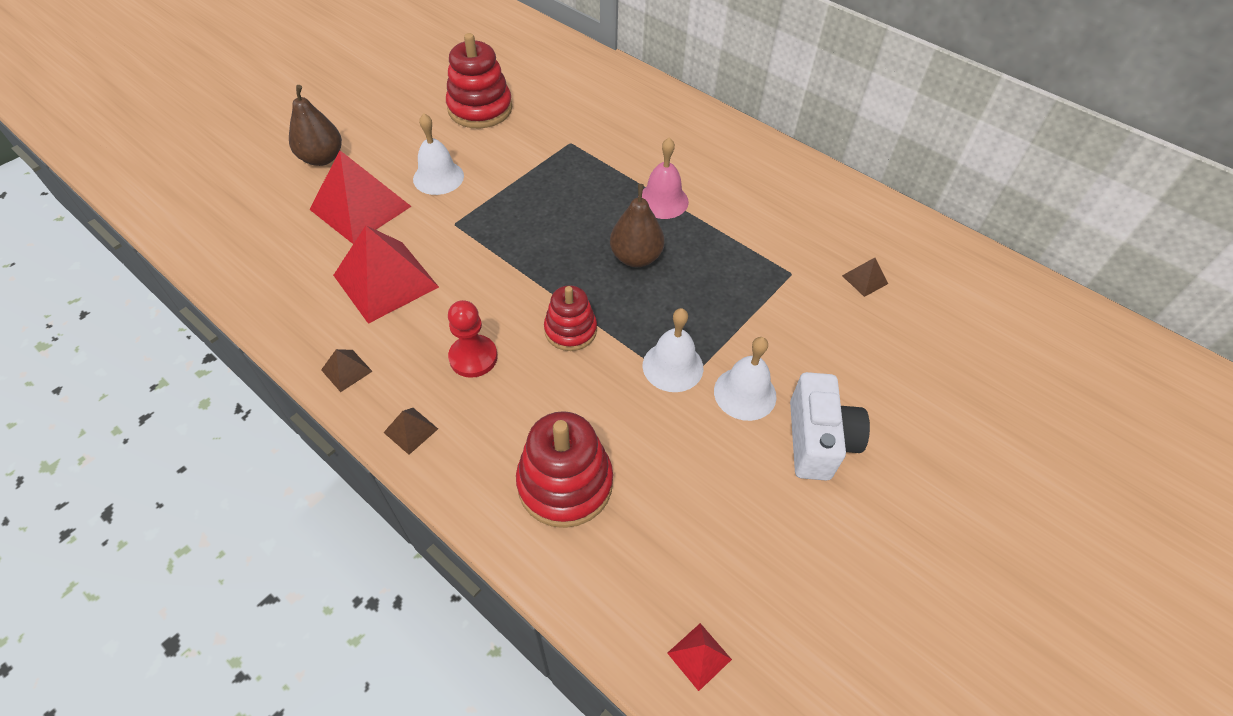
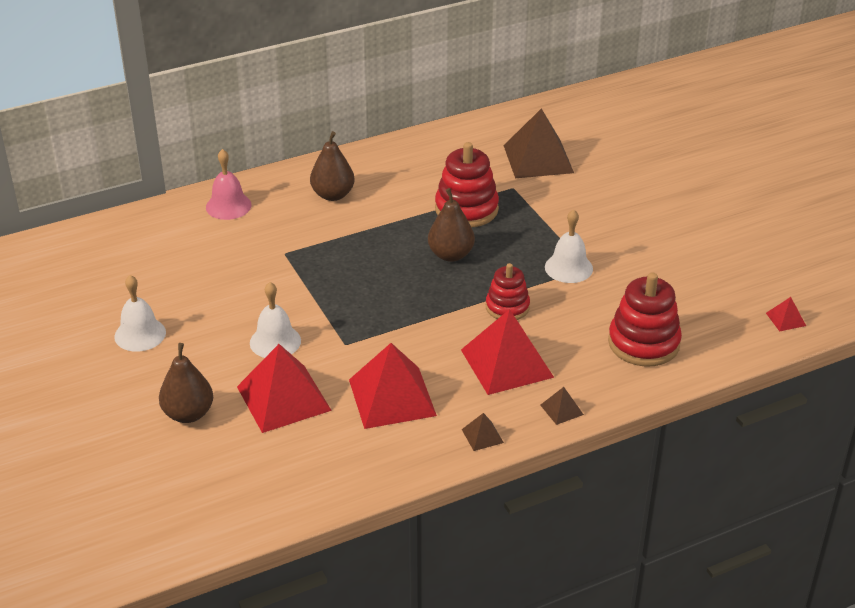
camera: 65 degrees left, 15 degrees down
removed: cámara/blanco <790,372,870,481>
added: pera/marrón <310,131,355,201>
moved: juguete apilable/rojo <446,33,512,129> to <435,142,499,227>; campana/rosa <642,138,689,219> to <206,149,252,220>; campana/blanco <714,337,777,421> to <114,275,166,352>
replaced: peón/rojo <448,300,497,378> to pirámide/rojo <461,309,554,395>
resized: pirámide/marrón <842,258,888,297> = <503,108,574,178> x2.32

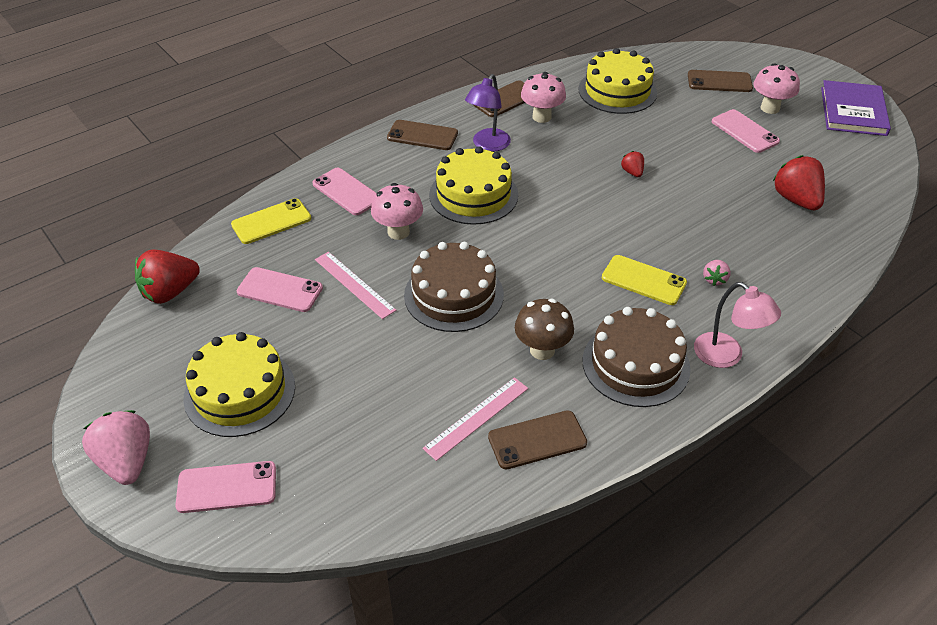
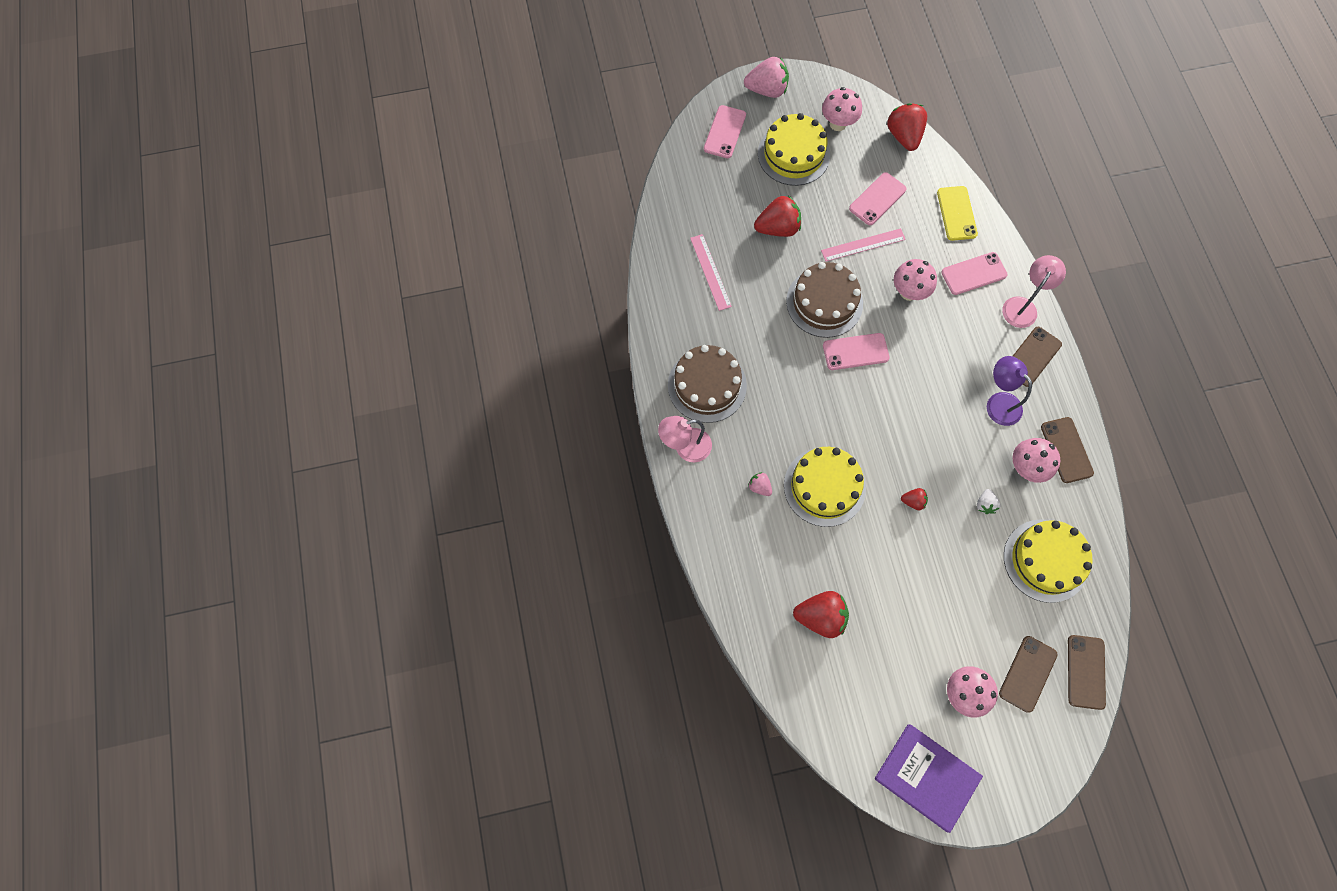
camera: 115 degrees right, 25 degrees up
removed: seta/marrón <515,299,574,360>; móvil/amarillo <602,255,687,305>
added: fresa/rojo <754,195,801,237>; seta/rosa <822,87,862,131>; fresa/blanco <977,489,1000,514>; lámpara/rosa <1002,255,1066,328>
moved: tarta/amarillo <429,146,518,225> to <784,447,866,527>; móvil/marrón <488,410,587,469> to <1068,635,1106,710>; móvil/rosa <711,109,780,153> to <823,333,890,370>

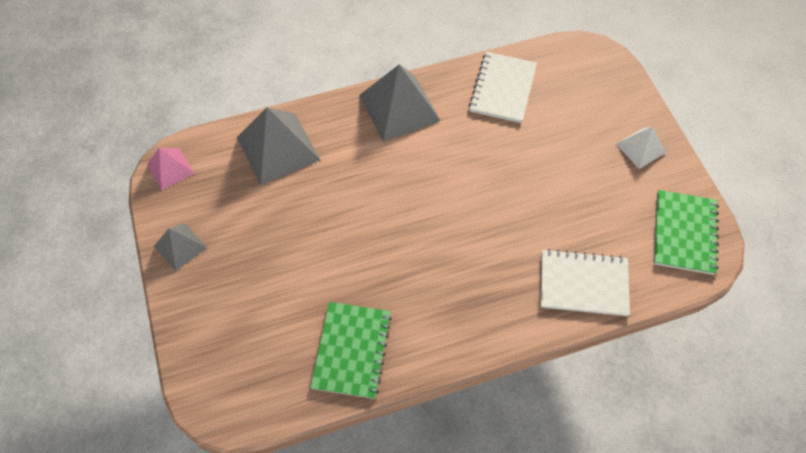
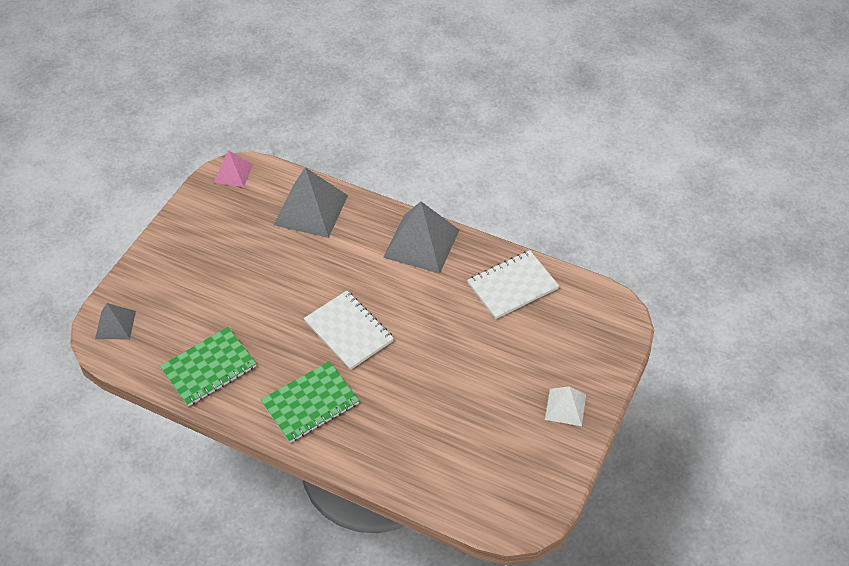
camera: 45 degrees right, 10 degrees down
moved: pirámide/gris <154,223,207,271> to <95,303,136,339>; cuaderno/blanco <541,249,630,316> to <304,291,394,370>; cuaderno/verde <654,190,719,275> to <260,361,359,443>

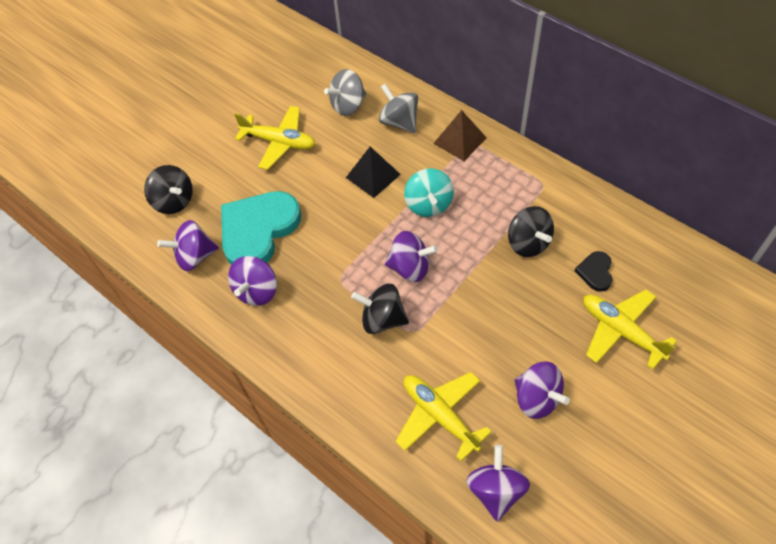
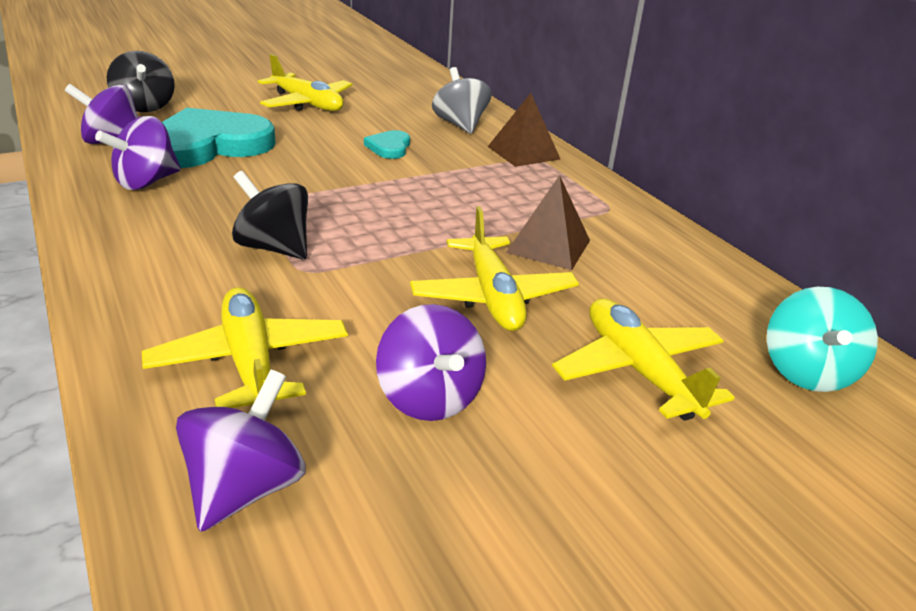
camera: 15 degrees right, 25 degrees down
removed: peonza/gris <324,69,367,116>; peonza/morado <385,231,438,282>; corazón/negro <575,251,612,292>
added: avión/amarillo <410,206,579,331>
moved: peonza/turquesa <404,168,454,217> to <767,287,878,392>
replaced: pirámide/negro <346,147,401,198> to corazón/turquesa <364,130,410,159>; peonza/negro <508,206,554,257> to pirámide/marrón <506,175,590,270>

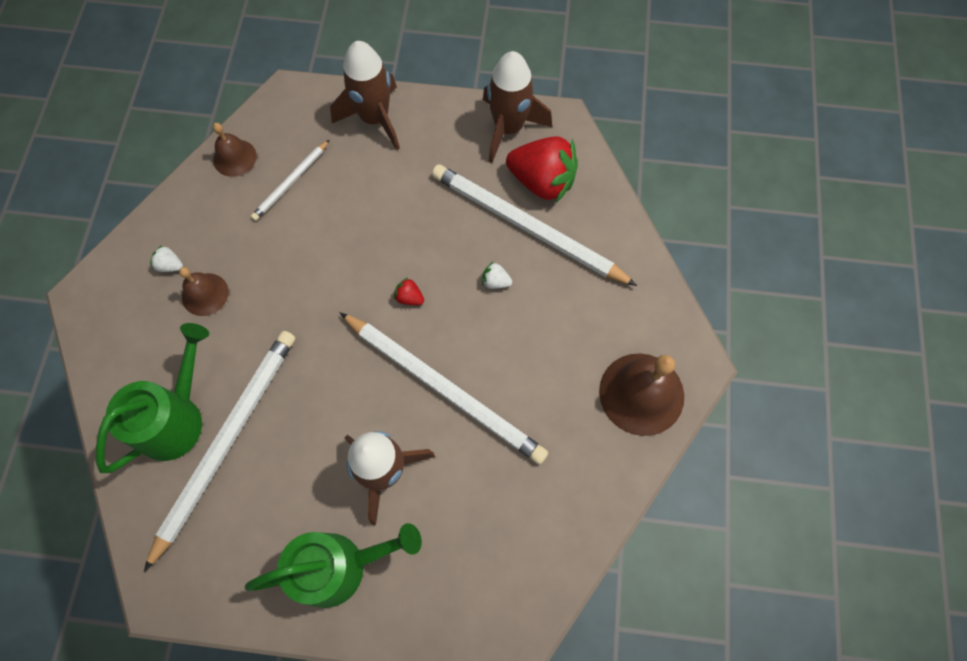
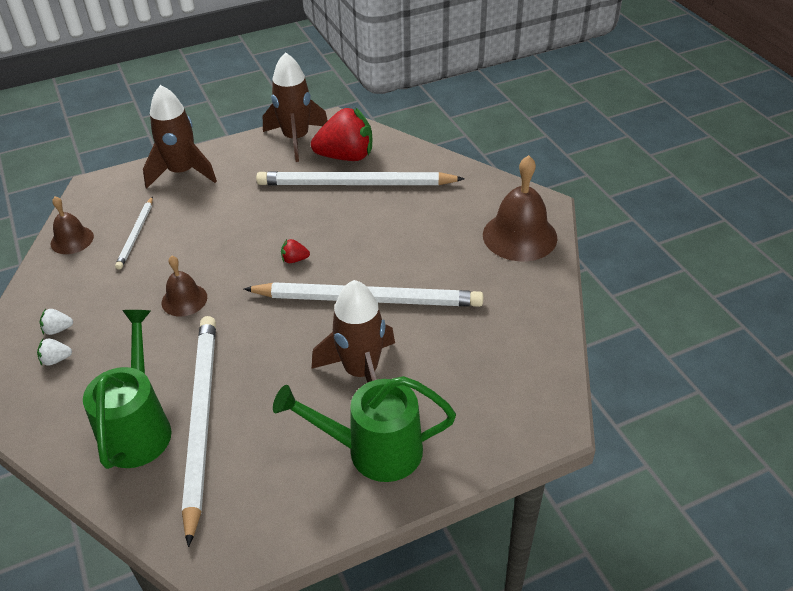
camera: 30 degrees left, 25 degrees down
moved: campana/marrón <179,267,229,316> to <162,256,207,316>; fresa/blanco <482,262,512,289> to <37,338,72,366>
turned: regadera/verde <245,523,422,608> = <273,376,456,482> 135 degrees counterclockwise

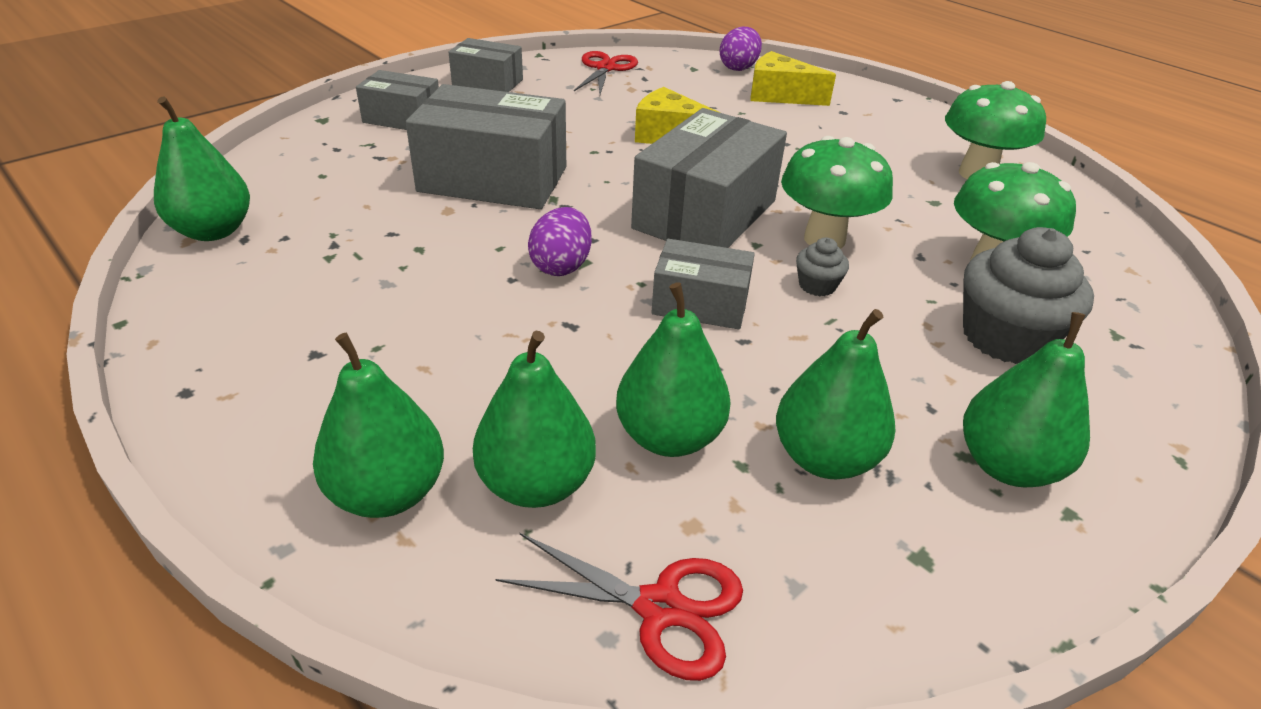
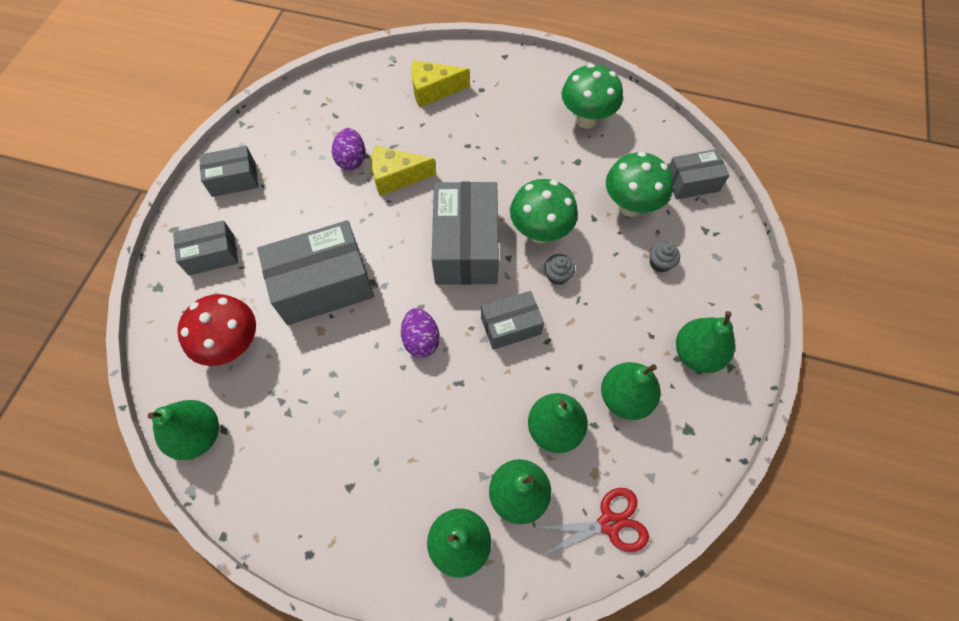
camera: 30 degrees left, 25 degrees up
removed: tijeras/rojo <574,51,638,94>
added: seta/rojo <177,294,256,366>; caja/gris <669,149,730,200>
moved: huevo/morado <719,27,762,71> to <332,128,365,170>
resized: magdalena/gris <963,227,1094,364> = <649,242,680,272> x0.47

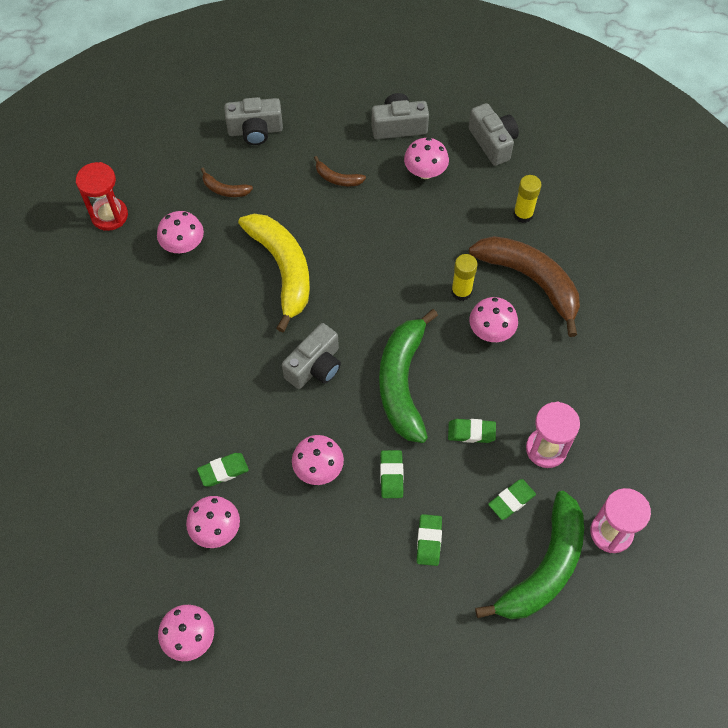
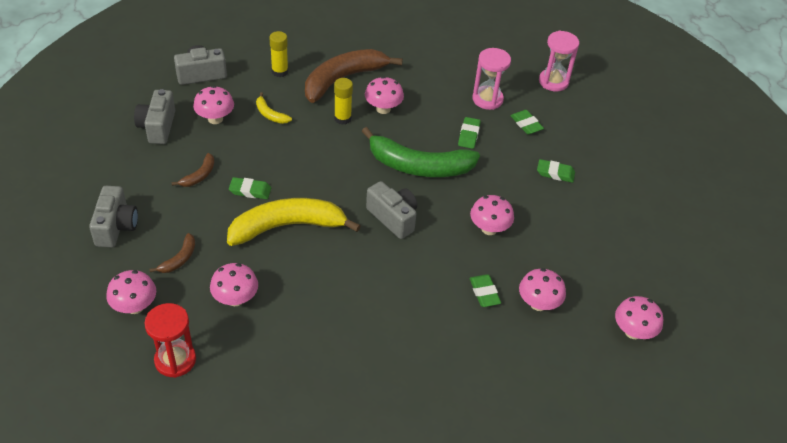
camera: 85 degrees left, 15 degrees down
removed: plátano/verde <475,491,584,619>
added: seta/rosa <106,270,156,314>; plátano/amarillo <256,92,292,124>
moved: goma de borrar/verde <380,450,404,498> to <229,177,271,199>

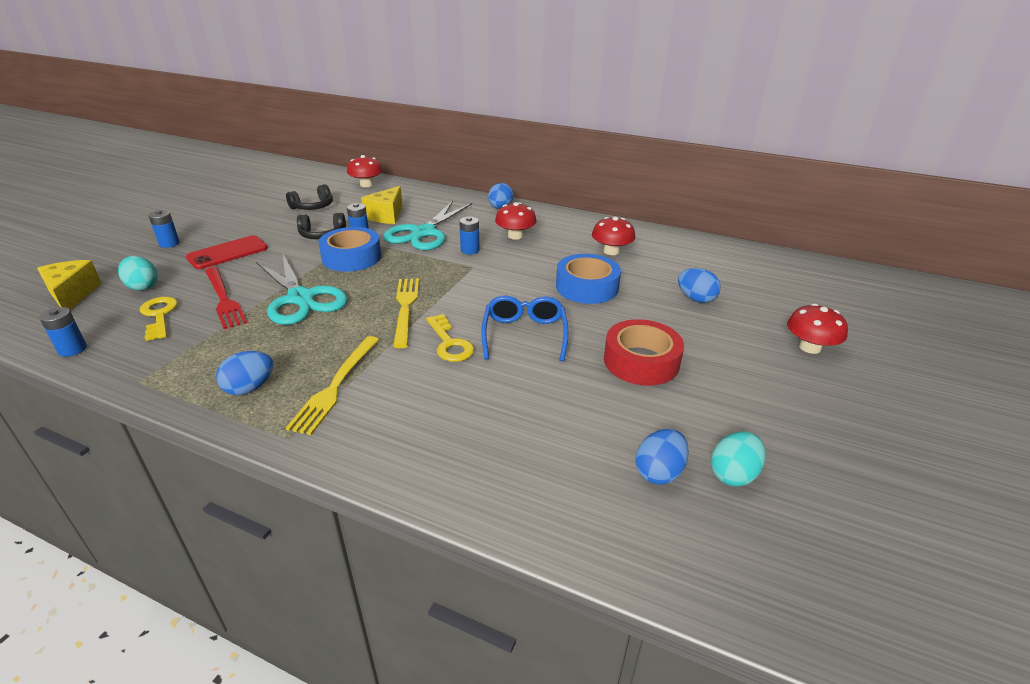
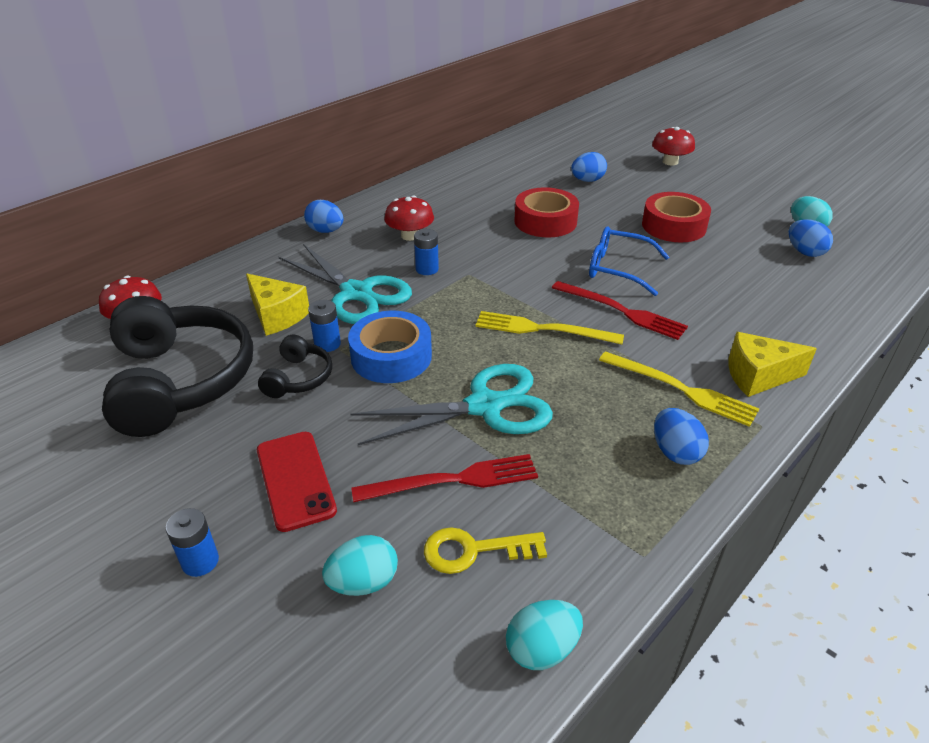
camera: 70 degrees left, 5 degrees up
removed: seta/rojo <592,217,635,255>
moved: queso/amarillo <37,260,102,310> to <728,332,817,397>
replaced: pila/azul <39,307,87,357> to huevo/turquesa <506,600,583,670>; llave/amarillo <426,314,474,362> to tenedor/rojo <552,281,688,340>
recoloured: cinta adhesiva/azul <556,254,621,304> to cinta adhesiva/rojo <514,187,579,238>
resized: auriculares/negro <286,184,333,210> = <102,296,253,437> x2.17

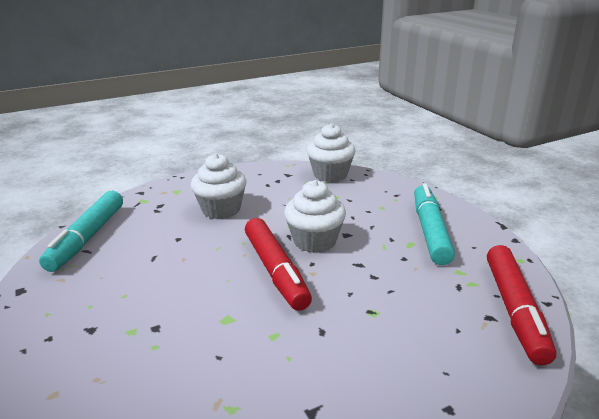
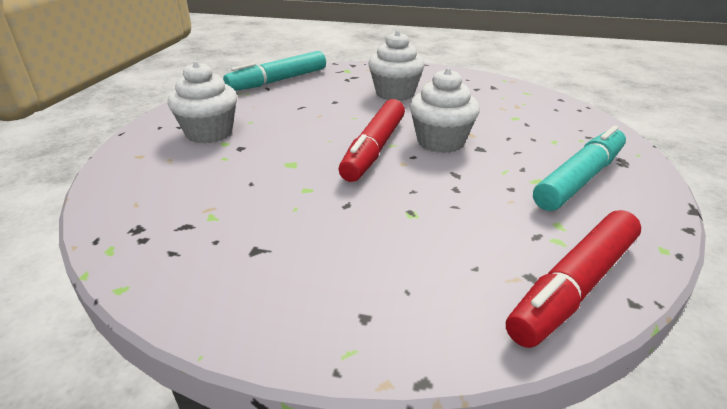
camera: 40 degrees right, 5 degrees up
moved: magdalena/blanco <307,123,356,182> to <168,61,237,144>

